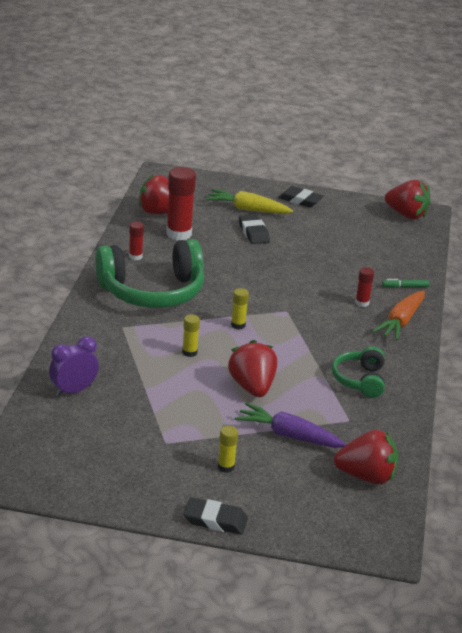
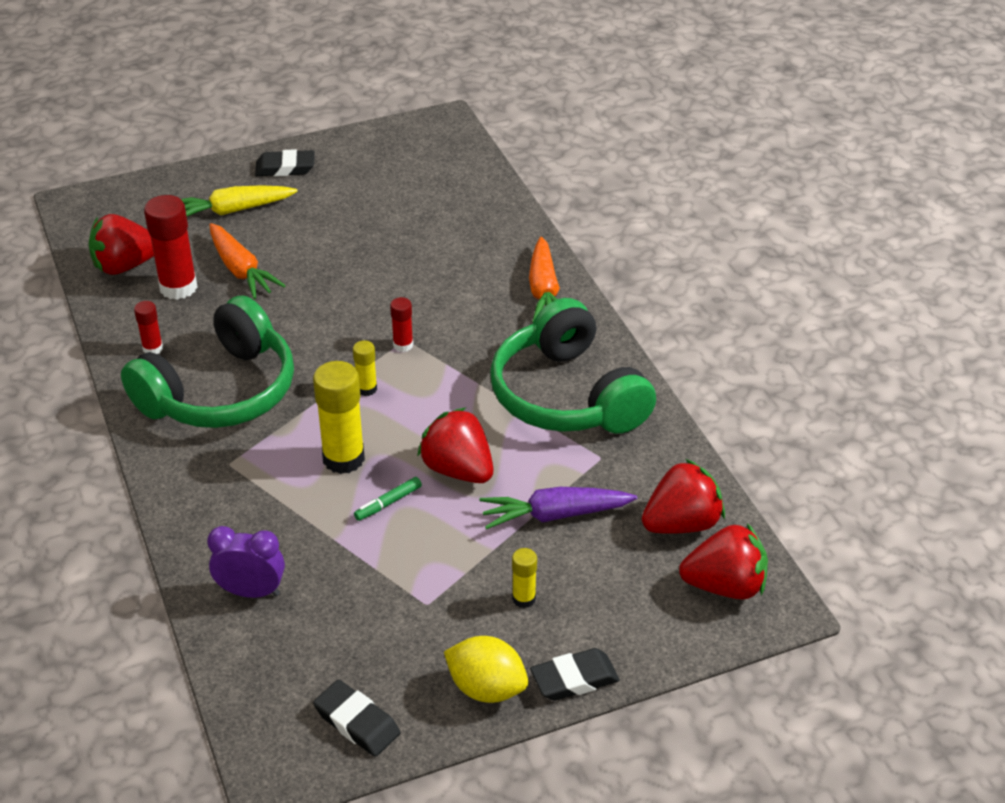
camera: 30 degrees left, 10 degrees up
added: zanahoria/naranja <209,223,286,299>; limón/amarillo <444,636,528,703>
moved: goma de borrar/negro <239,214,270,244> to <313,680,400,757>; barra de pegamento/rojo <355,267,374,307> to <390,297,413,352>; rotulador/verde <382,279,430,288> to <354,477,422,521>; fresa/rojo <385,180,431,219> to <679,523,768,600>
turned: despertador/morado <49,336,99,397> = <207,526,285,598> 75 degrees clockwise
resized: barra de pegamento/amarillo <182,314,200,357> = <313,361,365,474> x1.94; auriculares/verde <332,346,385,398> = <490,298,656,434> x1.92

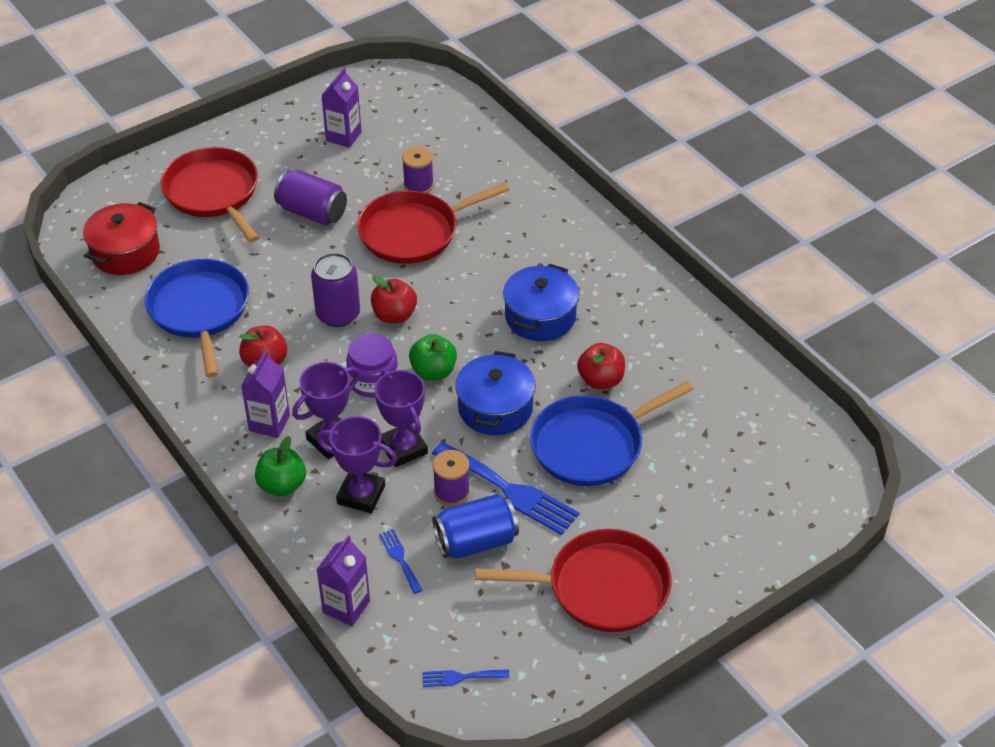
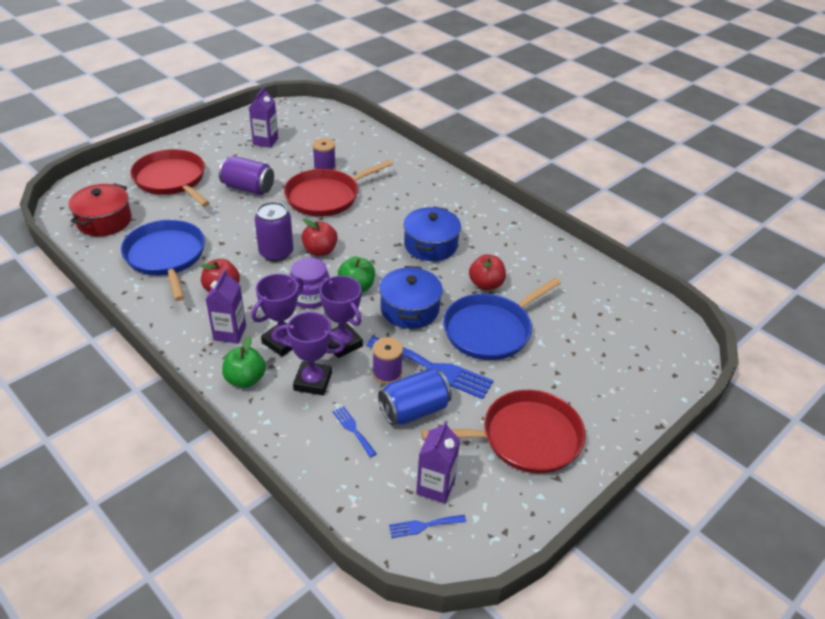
camera: 10 degrees left, 5 degrees down
moved: cartón de leche/morado <316,535,370,626> to <416,420,460,504>

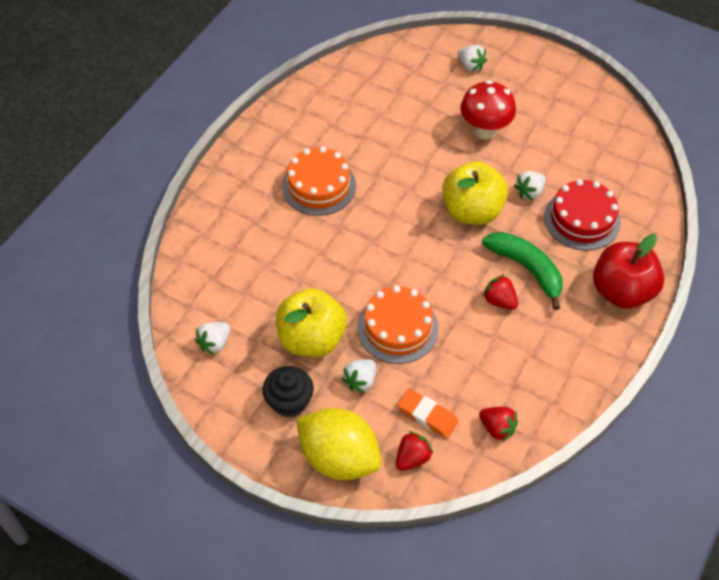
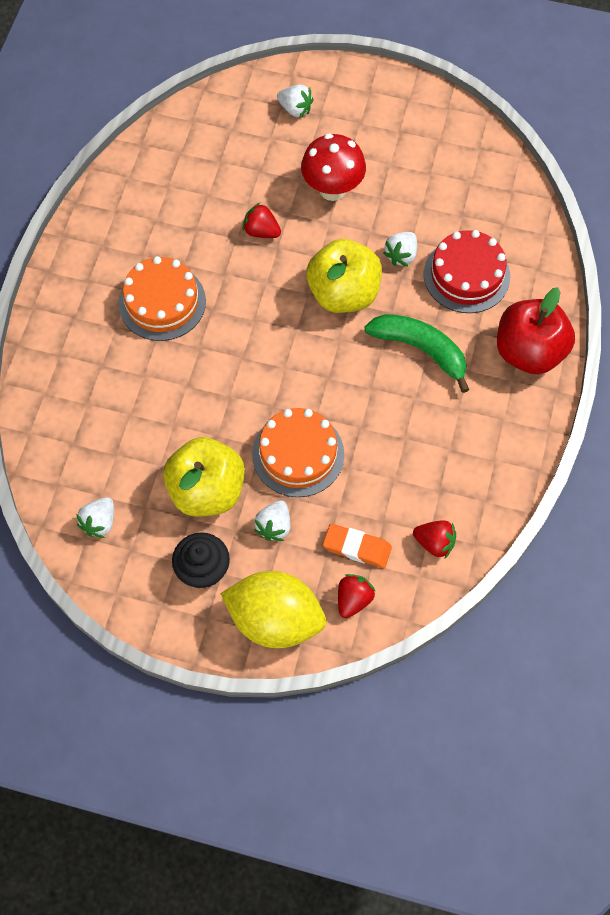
camera: 15 degrees left, 10 degrees up
moved: fresa/rojo <483,275,518,310> to <243,203,281,238>

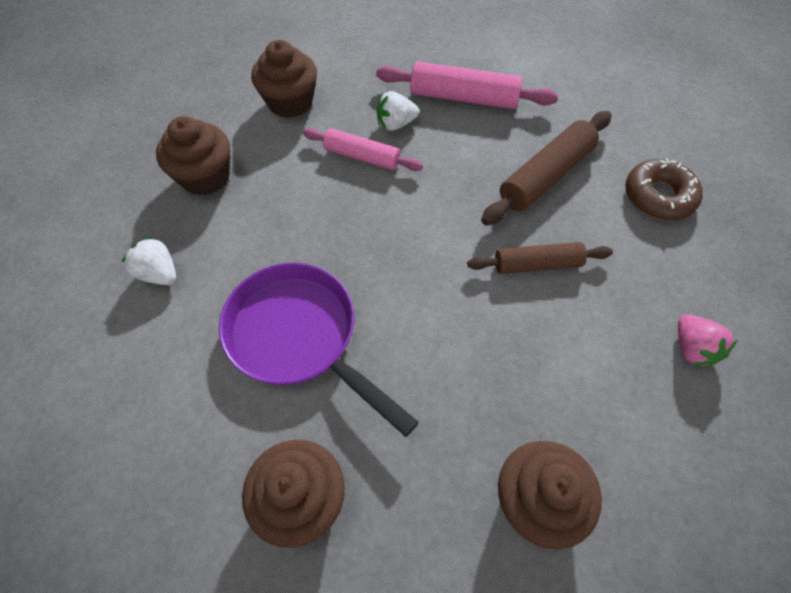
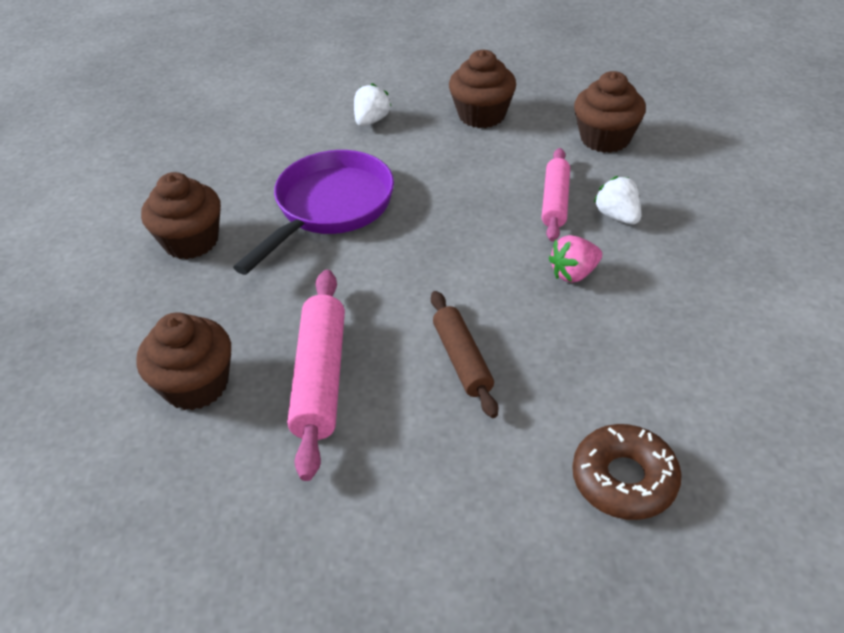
camera: 80 degrees right, 15 degrees down
removed: rodillo/marrón <481,111,612,226>
moved: rodillo/rosa <376,61,558,109> to <287,270,345,481>; fresa/rosa <678,314,737,367> to <549,235,602,283>

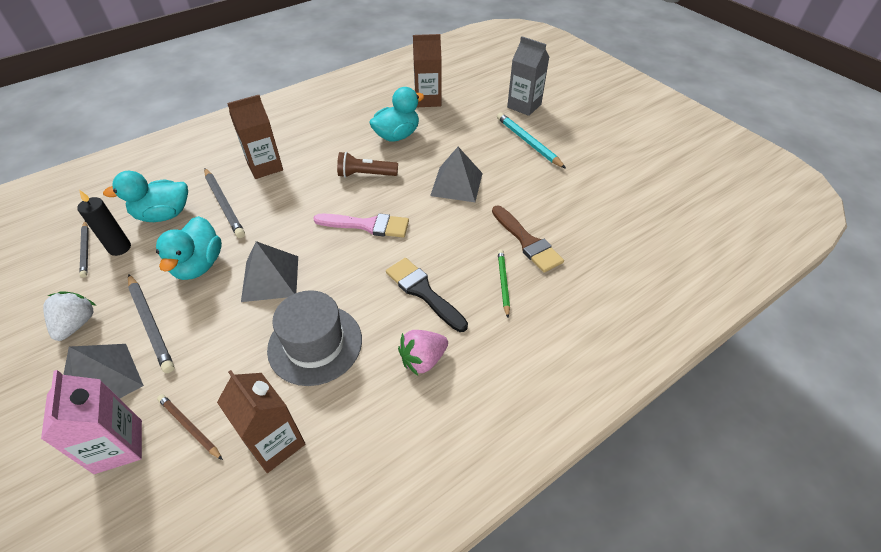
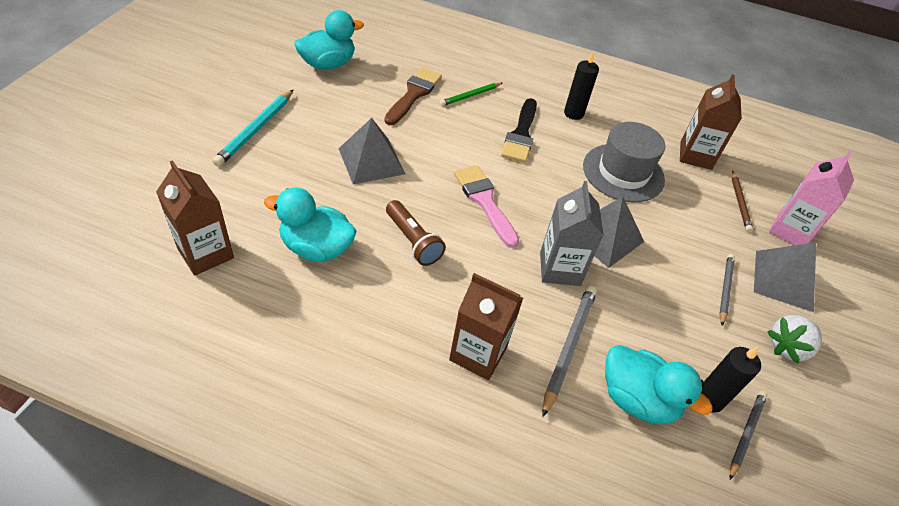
camera: 130 degrees left, 0 degrees up
moved: pato/turquesa <156,216,222,280> to <294,10,364,70>; cartón de leche/gris <507,36,549,116> to <540,181,604,286>
replaced: fresa/rosa <398,330,448,376> to vela/negro <564,51,599,120>
resized: lápiz/gris <128,274,175,373> = <719,254,735,326> x0.64

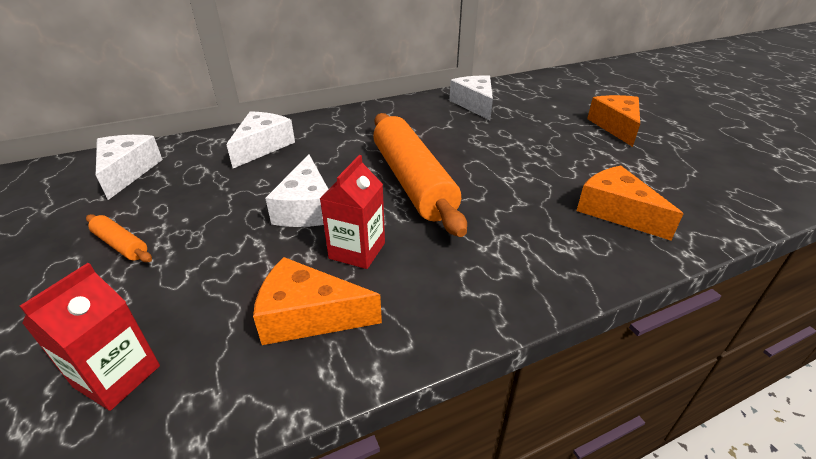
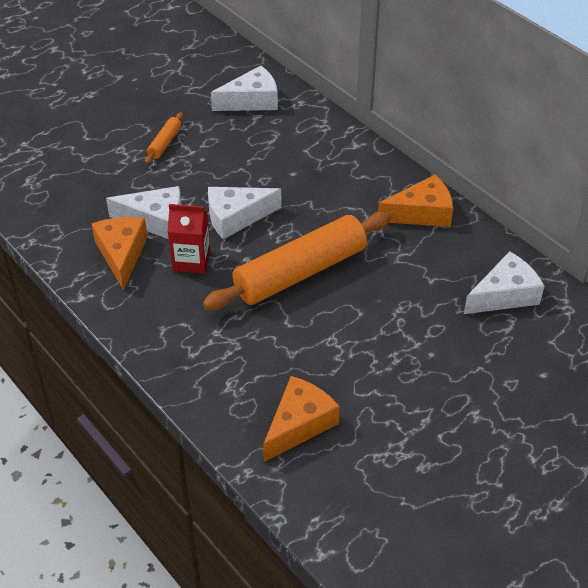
camera: 75 degrees right, 10 degrees up
removed: cartón de leche/rojo <20,263,160,411>
moved: queso/blanco <226,111,295,168> to <106,186,181,239>; queso/naranja <587,95,640,147> to <378,175,453,227>

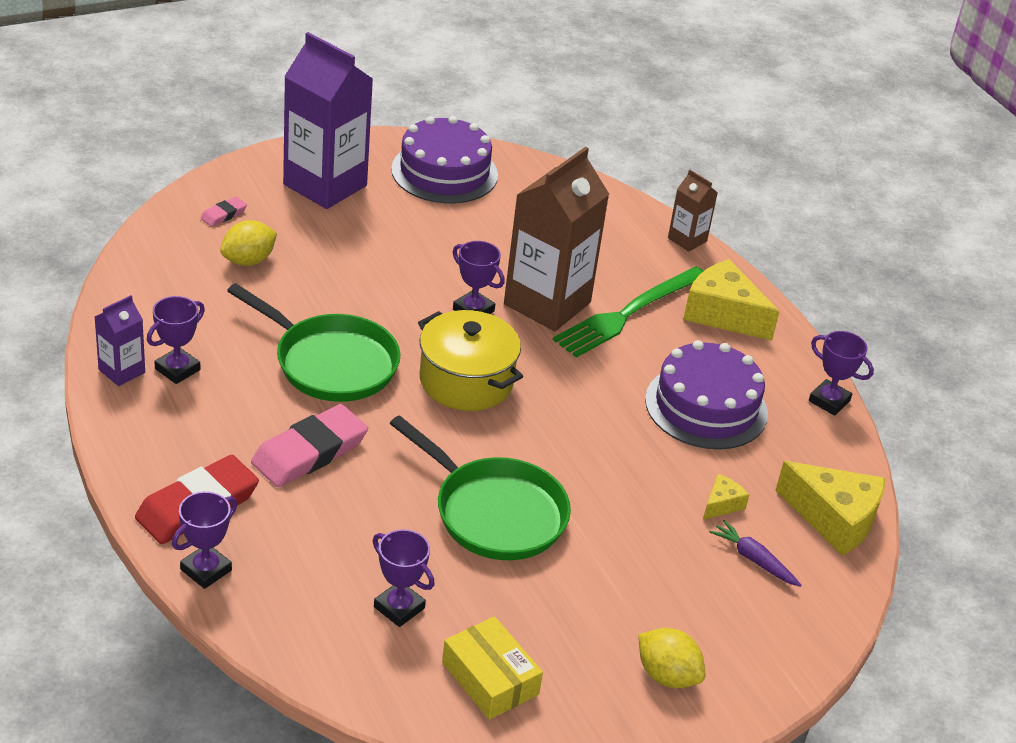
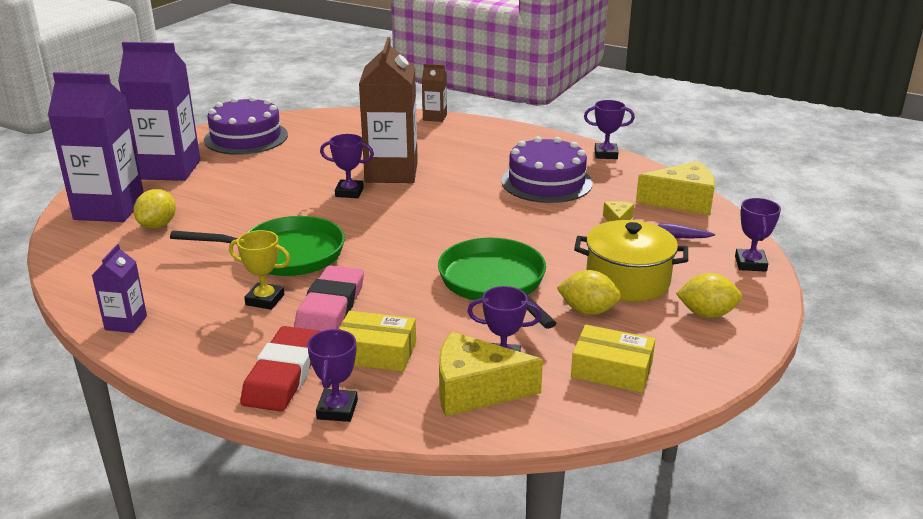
camera: 30 degrees left, 10 degrees down
removed: tenedor/verde <553,266,704,358>
added: trofeo/amarillo <229,230,290,310>; caja/amarillo <339,311,416,372>; limón/amarillo <557,270,621,315>
moved: trofeo/morado <147,296,205,384> to <735,198,781,272>; olla/amarillo <418,310,523,411> to <574,220,688,302>; queso/amarillo <683,259,779,341> to <439,332,543,417>
replaced: goma de borrar/rosa <200,197,247,227> to cartón de leche/morado <48,72,144,222>
turned: sartén/verde <390,415,571,560> = <438,238,557,329> 120 degrees counterclockwise

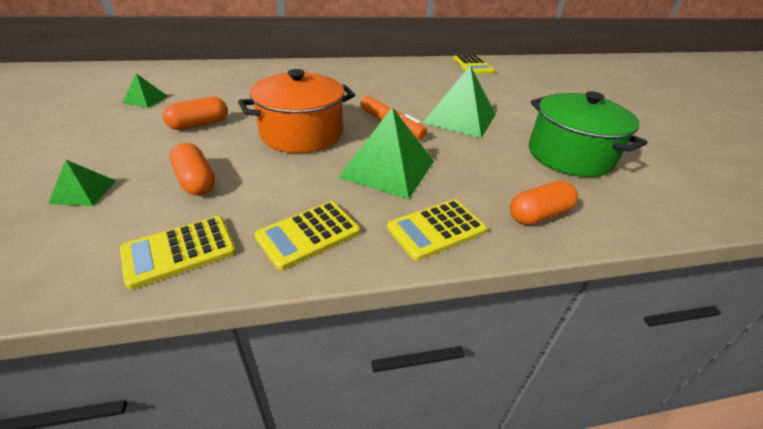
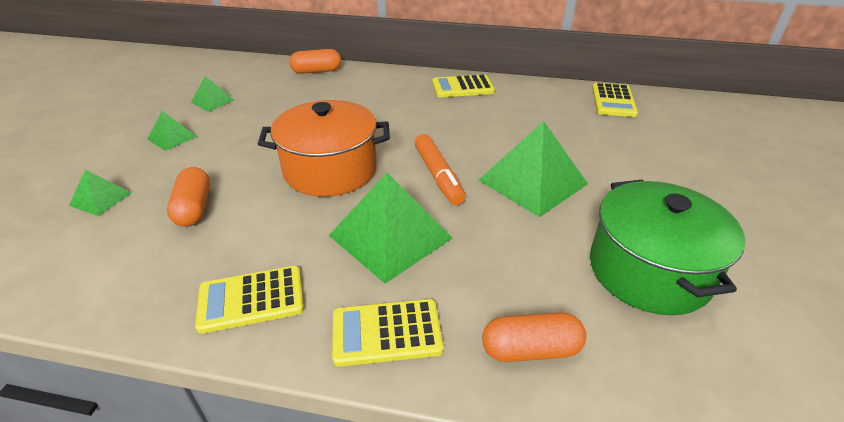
camera: 25 degrees right, 0 degrees up
added: pirámide/verde <148,111,197,151>
moved: calculadora/amarillo <120,216,236,289> to <432,74,495,97>; cápsula/naranja <162,97,227,130> to <289,49,341,74>

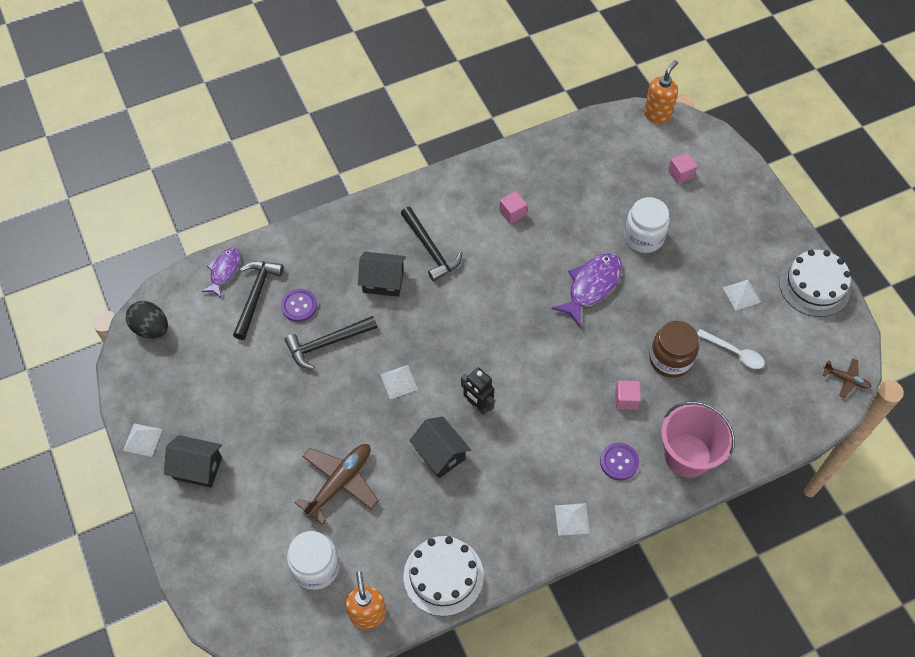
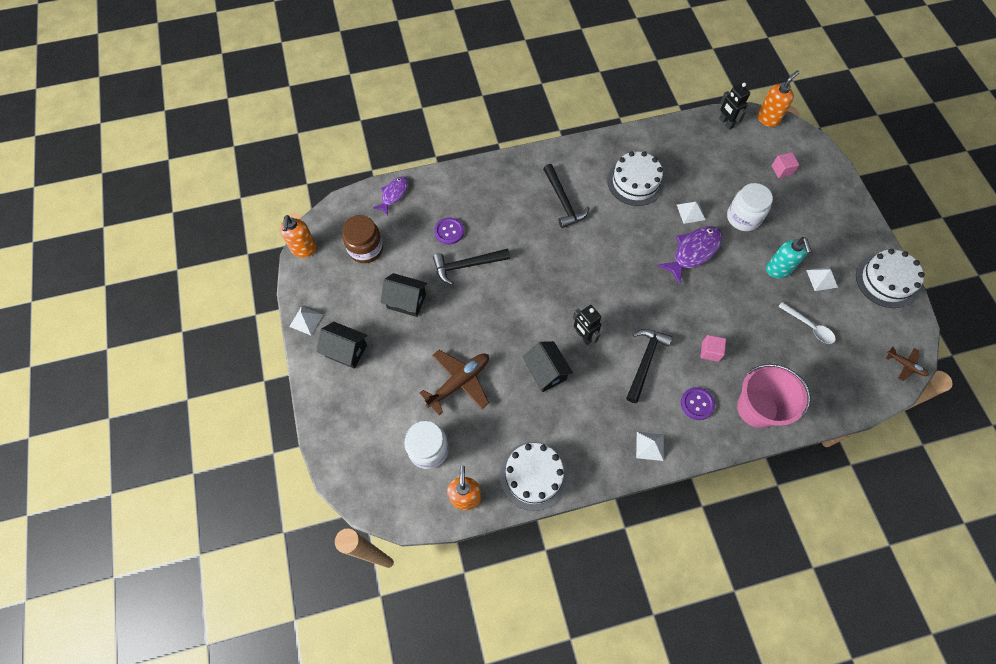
camera: 10 degrees right, 5 degrees up
removed: huevo/negro <126,301,168,339>
added: dispensador de jabón/naranja <280,215,317,258>; robot/negro <719,83,750,130>; dispensador de jabón/turquesa <766,237,812,278>
moved: martillo/negro <233,261,284,340> to <626,329,672,403>; casa/negro <358,252,406,297> to <380,273,428,317>; pirámide/blanco <380,365,418,399> to <677,201,706,224>; tarro/marrón <649,321,699,378> to <342,215,383,263>
replaced: cubo/rosa <499,191,527,224> to tarta/blanco <607,151,664,206>

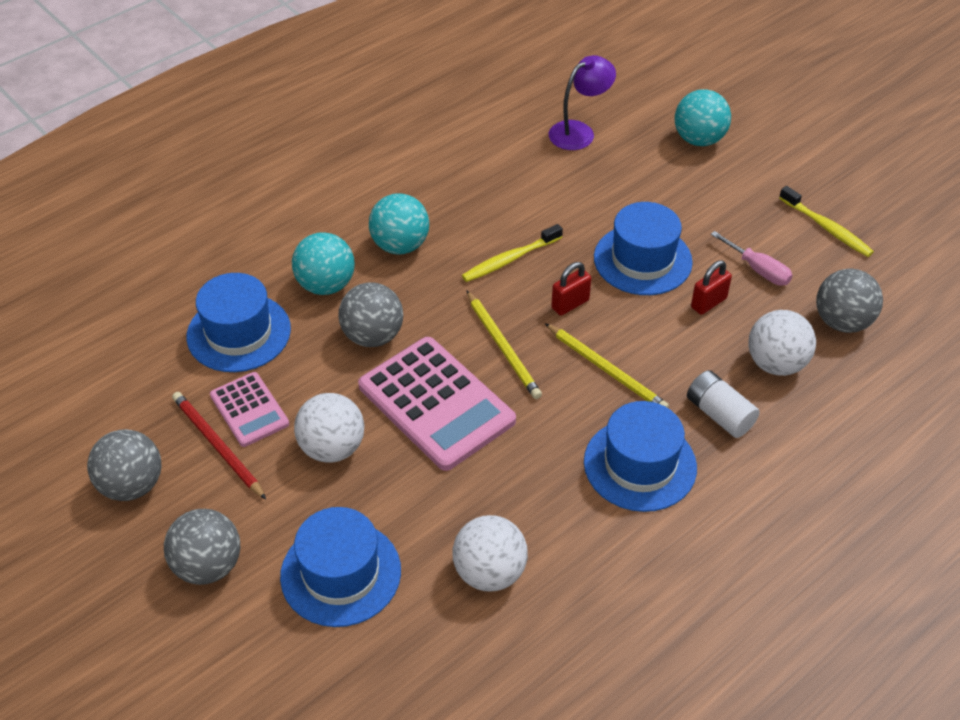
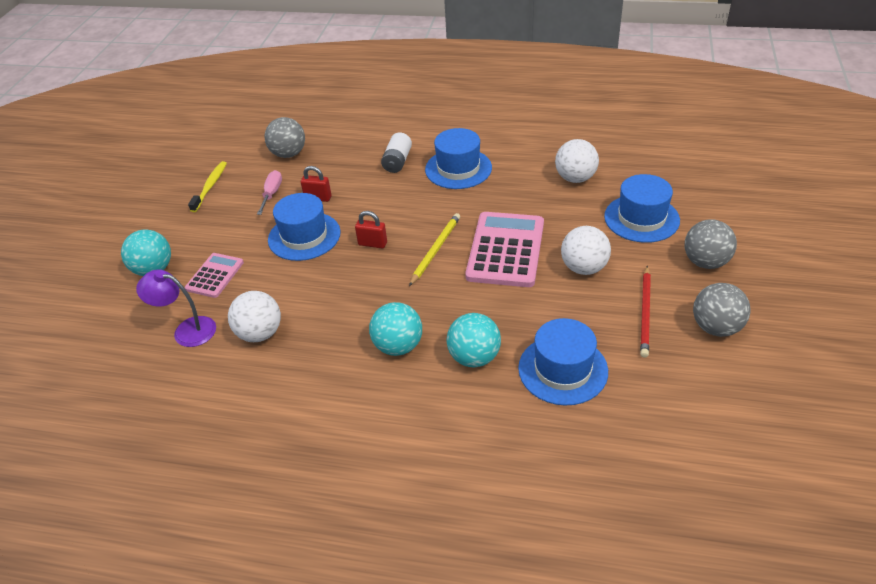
camera: 125 degrees left, 5 degrees down
removed: pelota/gris <338,282,403,347>; cepillo de dientes/amarillo <462,224,563,282>; lápiz/amarillo <545,323,669,408>
moved: calculadora/rosa <210,372,289,447> to <185,253,244,298>; pelota/blanco <748,310,816,376> to <228,291,281,342>

